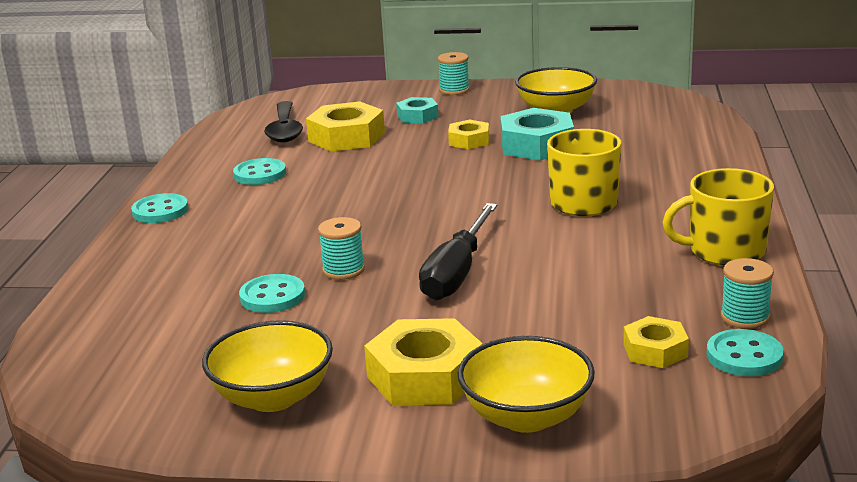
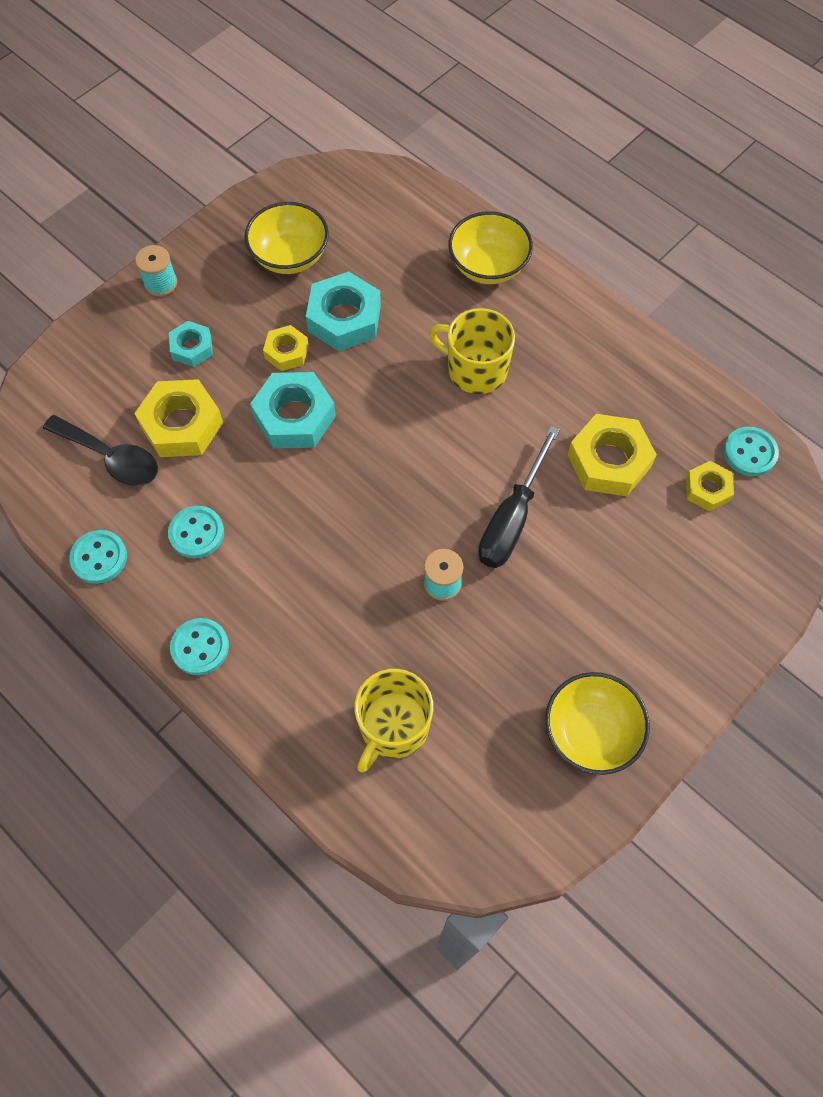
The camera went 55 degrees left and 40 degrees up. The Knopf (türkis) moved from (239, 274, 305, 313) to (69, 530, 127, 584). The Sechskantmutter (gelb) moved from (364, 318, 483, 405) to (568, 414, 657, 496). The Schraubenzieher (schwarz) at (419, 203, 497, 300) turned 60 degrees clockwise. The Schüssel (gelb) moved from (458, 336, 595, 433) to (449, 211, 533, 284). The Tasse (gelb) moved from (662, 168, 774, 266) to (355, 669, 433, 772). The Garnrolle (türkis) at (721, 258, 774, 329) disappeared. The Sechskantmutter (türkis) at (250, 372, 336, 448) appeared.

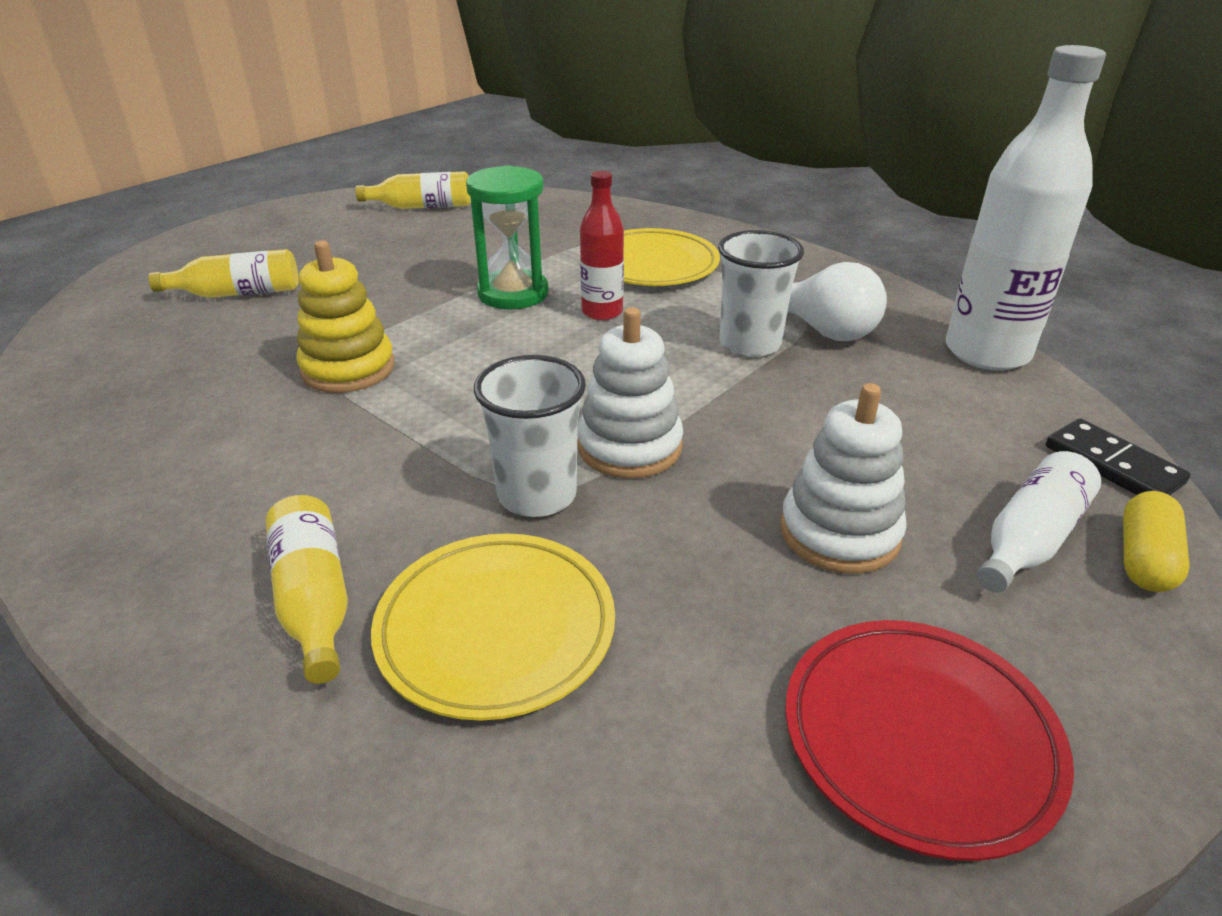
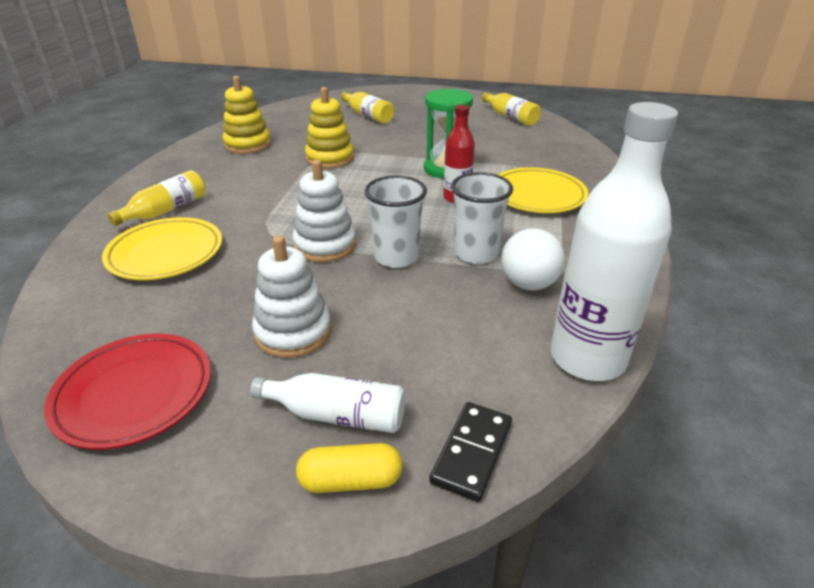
The camera went 60 degrees right and 0 degrees up. The Becher (weiß) moved from (474, 355, 586, 517) to (364, 175, 427, 268). The Stapelspielzeug (gelb) at (223, 76, 271, 154) appeared.

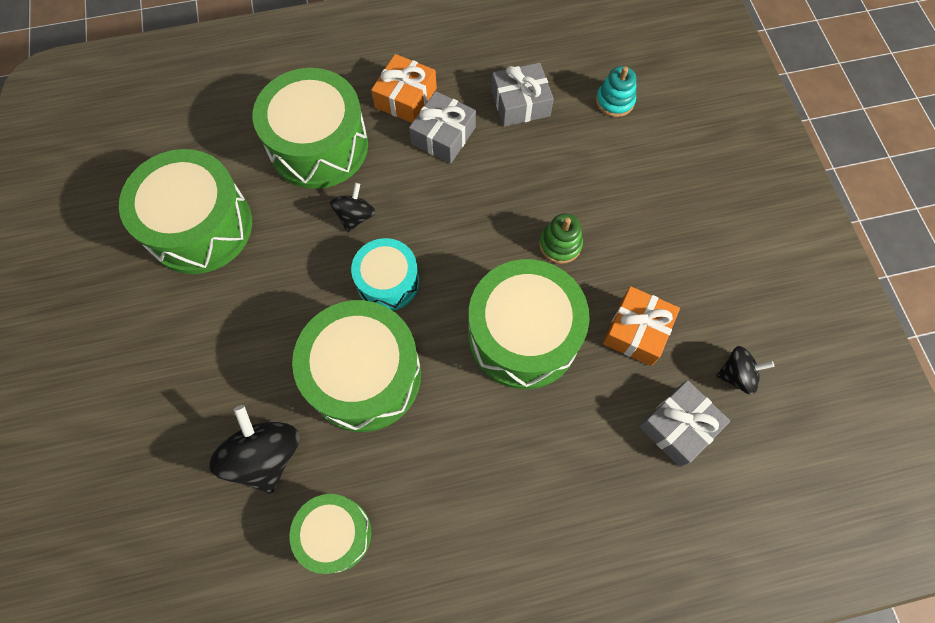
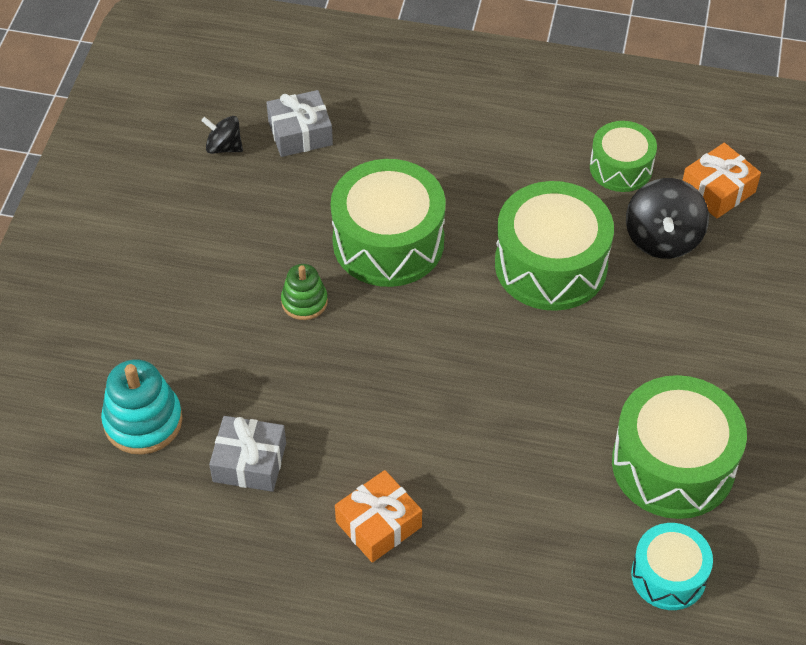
The camera went 155 degrees left and 15 degrees down. The Trommel (grün) at (253, 68, 368, 189) disappeared. The Kreisel (schwarz) at (330, 183, 375, 232) disappeared. The Trommel (türkis) moved from (351, 238, 419, 311) to (631, 523, 713, 610). The Geschenk (grau) at (409, 91, 476, 164) disappeared. The Stapelspielzeug (türkis) at (596, 66, 636, 117) changed to 1.61 times the size. The Geschenk (orange) moved from (603, 286, 680, 366) to (683, 143, 761, 219).

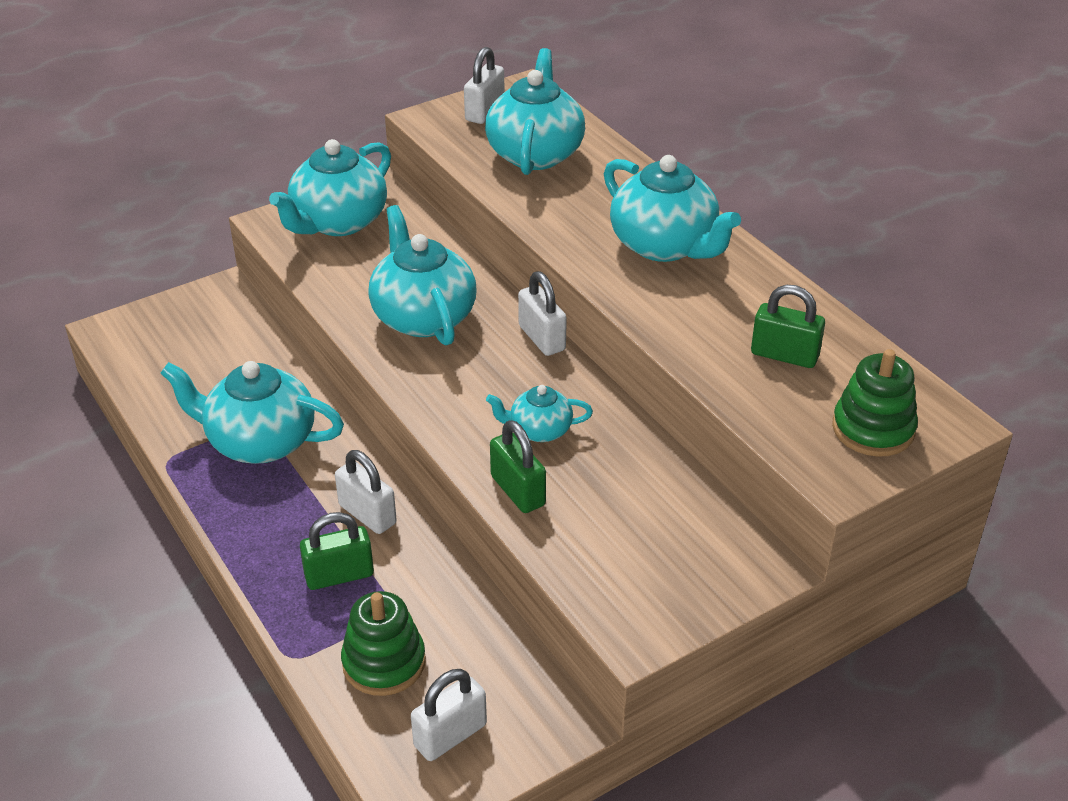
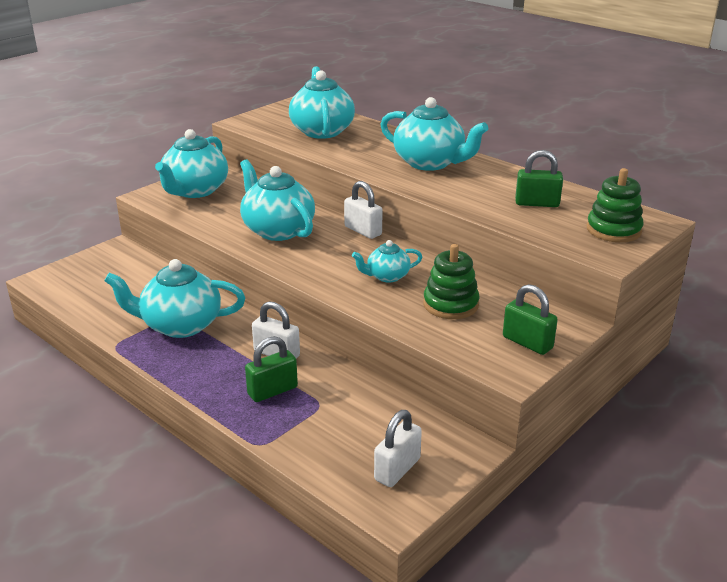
The camera went 15 degrees left and 10 degrees down. The Stapelspielzeug (grün) moved from (341, 591, 426, 696) to (423, 244, 480, 319). The Vorhängeschloss (weiß) at (464, 47, 505, 124) disappeared. The Vorhängeschloss (grün) moved from (490, 420, 546, 513) to (503, 284, 558, 355).

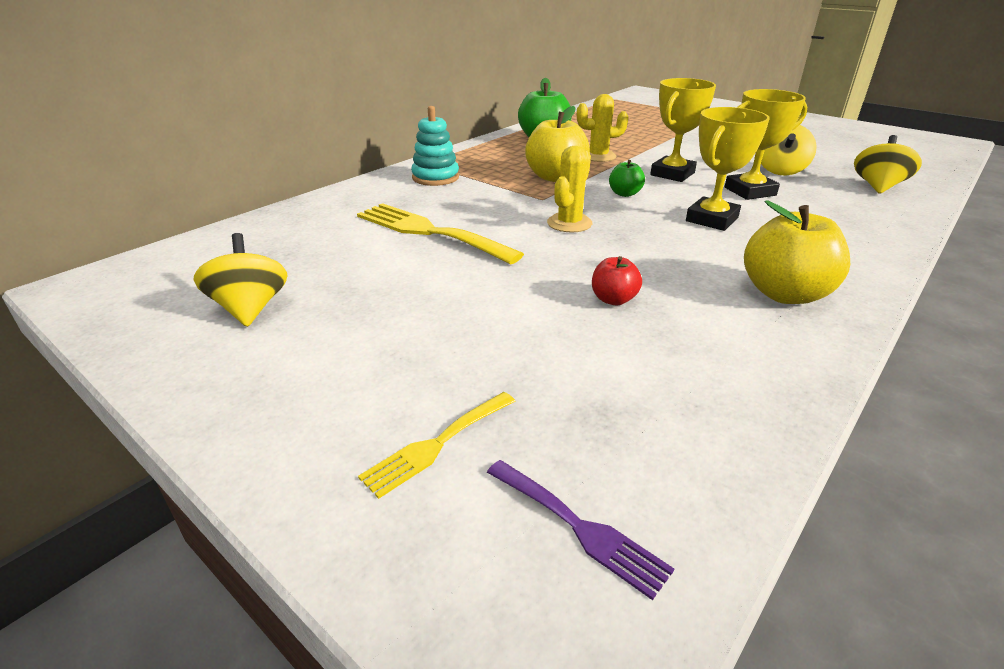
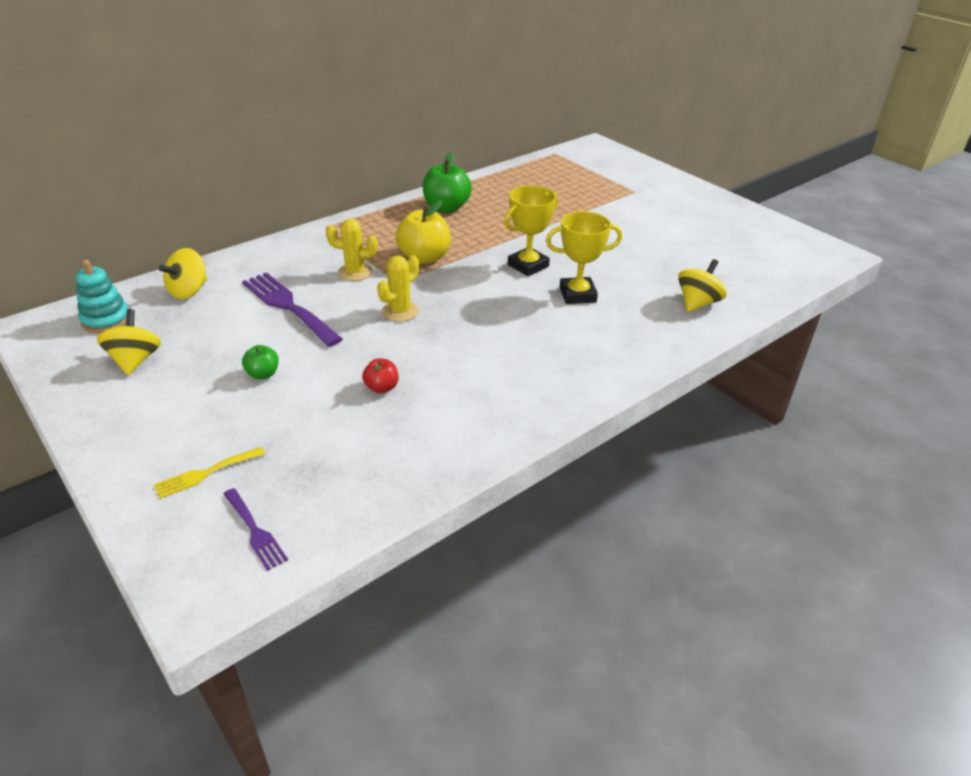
The camera went 10 degrees right and 5 degrees up. The Gabel (gelb) at (357, 203, 524, 264) became the Gabel (lila) at (242, 272, 343, 347). The Stapelspielzeug (türkis) moved from (411, 106, 459, 186) to (76, 260, 129, 333). The Kaktus (gelb) moved from (577, 94, 628, 162) to (326, 219, 378, 281). The Apfel (grün) moved from (609, 160, 645, 197) to (242, 345, 279, 380). The Pokal (gelb) at (686, 107, 770, 231) disappeared. The Apfel (gelb) at (744, 201, 850, 304) disappeared. The Kreisel (gelb) moved from (761, 125, 817, 175) to (159, 248, 207, 299).

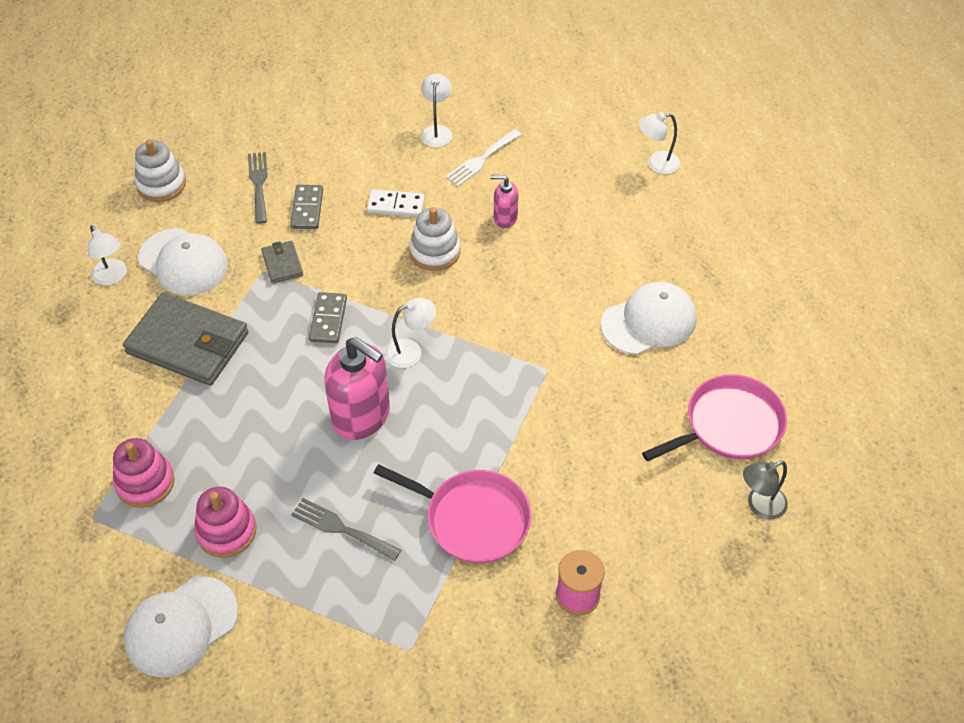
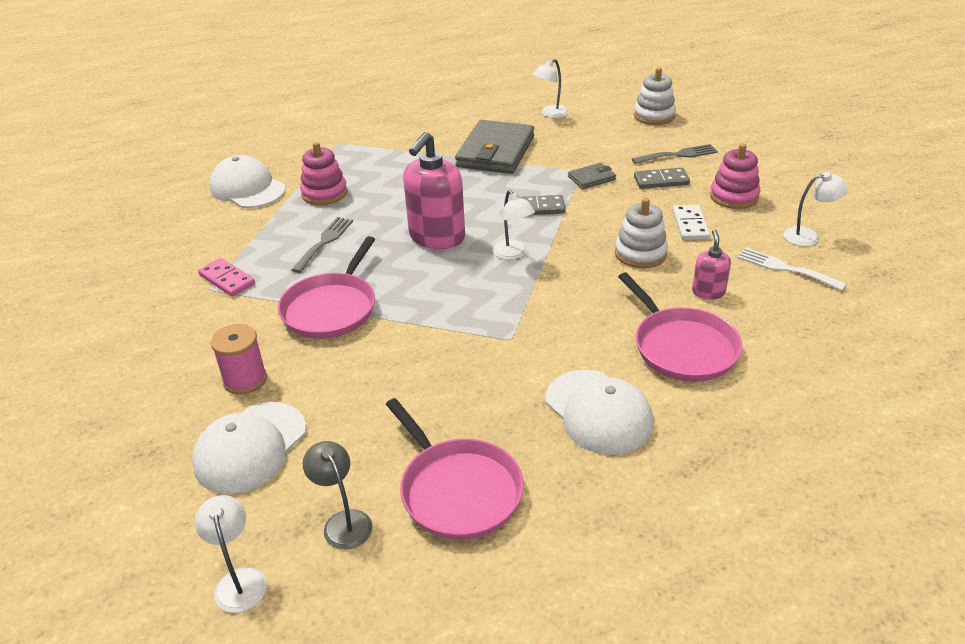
The camera went 85 degrees right and 15 degrees down. The Stapelspielzeug (rosa) moved from (113, 438, 175, 508) to (710, 143, 760, 209). The Kappe (weiß) moved from (138, 228, 228, 296) to (192, 402, 306, 494). The Lampe (weiß) moved from (639, 112, 680, 174) to (195, 495, 267, 613). The Dominostein (rosa) at (198, 258, 255, 297) appeared. The Pfanne (rosa) at (618, 273, 743, 382) appeared.

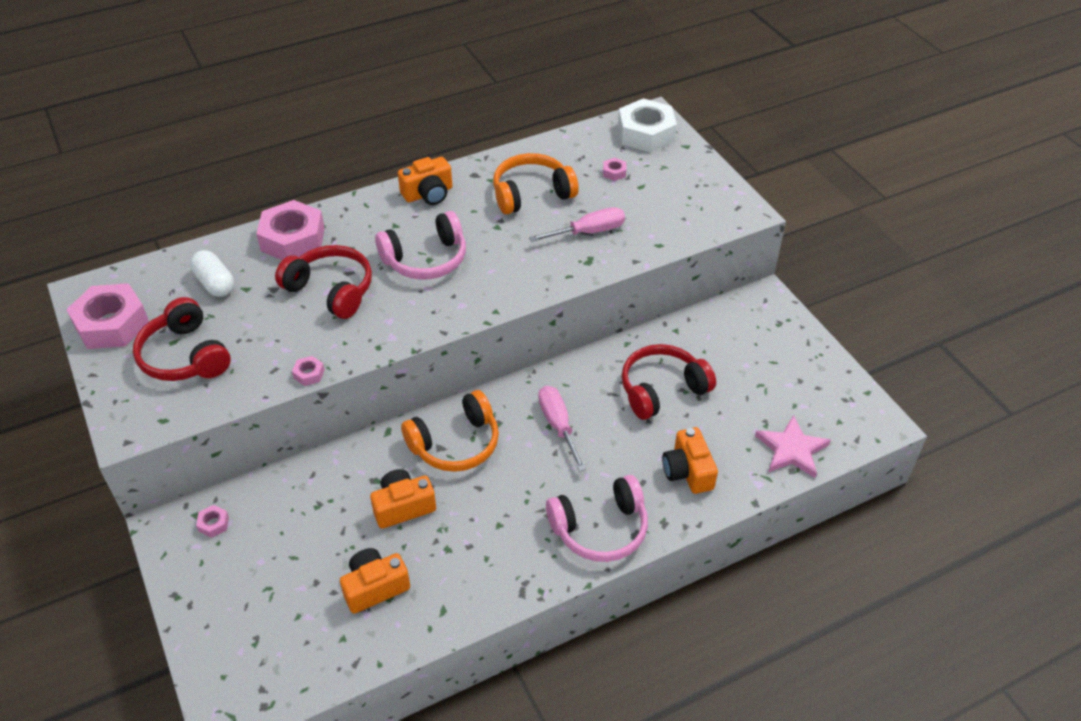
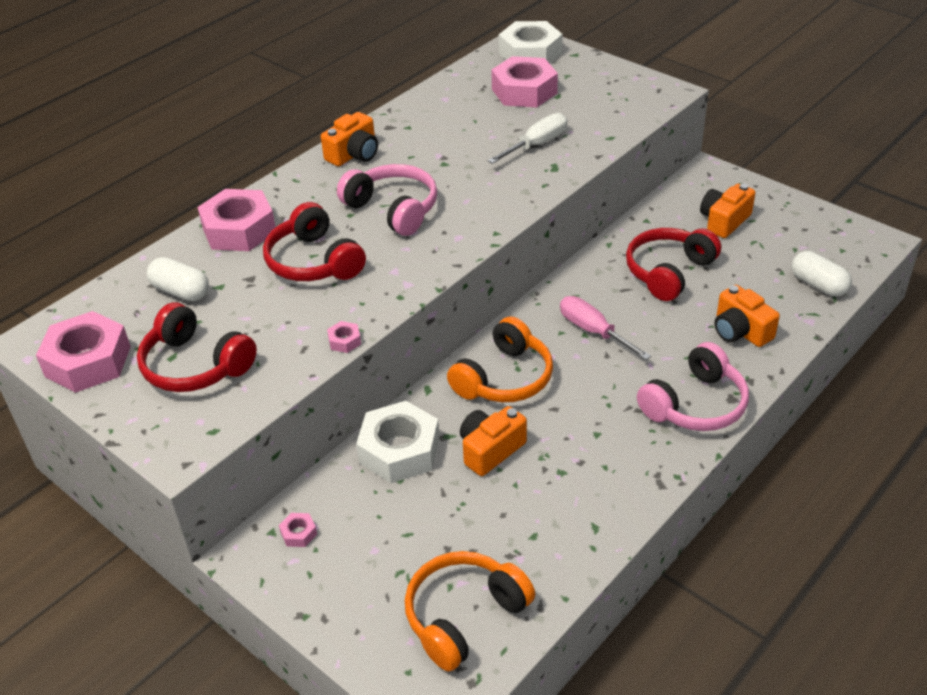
The camera went 20 degrees left and 5 degrees down. The Kopfhörer (rot) at (275, 245, 372, 319) turned 135 degrees counterclockwise. The Kamera (orange) moved from (340, 548, 410, 614) to (700, 184, 755, 238). The Kopfhörer (rosa) at (375, 211, 466, 280) turned 90 degrees counterclockwise. The Kopfhörer (orange) moved from (493, 153, 579, 214) to (405, 551, 535, 671). The Schraubenzieher (rosa) at (529, 207, 625, 242) became the Schraubenzieher (weiß) at (488, 113, 567, 164). The Sechskantmutter (rosa) at (603, 158, 626, 181) changed to 2.44 times the size. The Stern (rosa) at (755, 415, 831, 478) was replaced by the Kapsel (weiß) at (791, 251, 852, 296). The Sechskantmutter (weiß) at (356, 401, 440, 483) appeared.

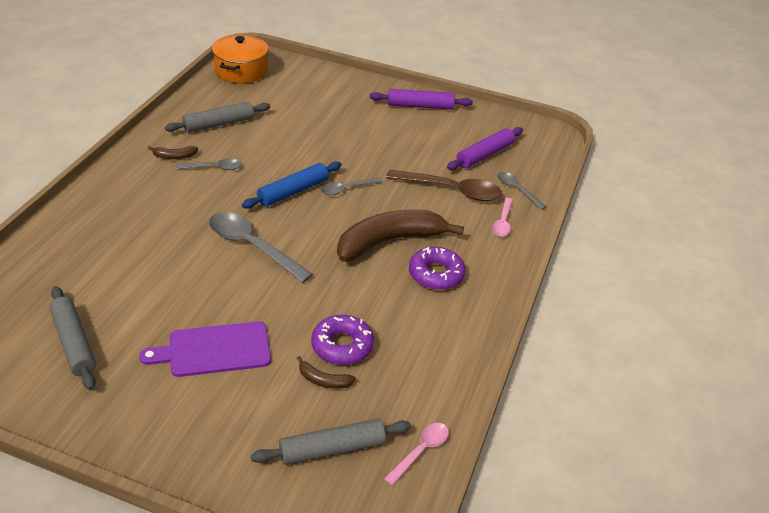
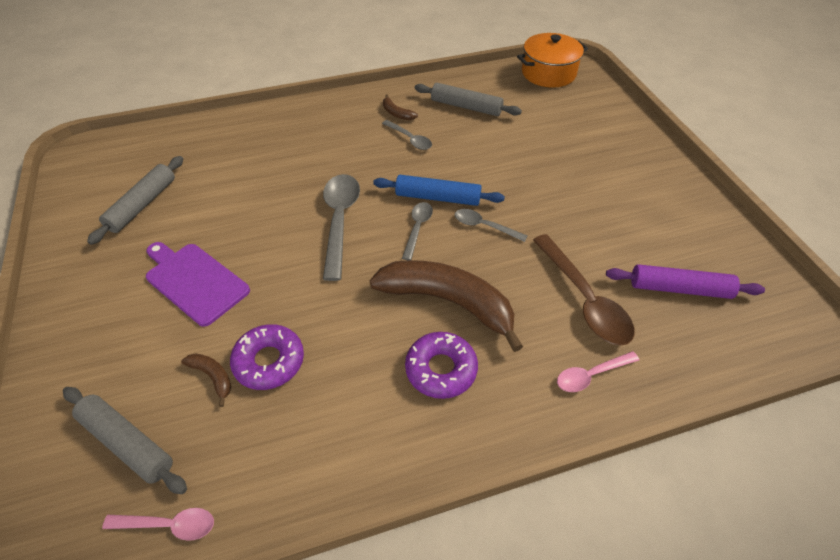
The camera went 55 degrees right and 10 degrees up. The Banane (braun) at (297, 356, 356, 388) turned 150 degrees clockwise. The Nudelholz (lila) at (370, 89, 473, 110) disappeared. The Löffel (grau) moved from (497, 172, 546, 210) to (402, 202, 433, 260).

